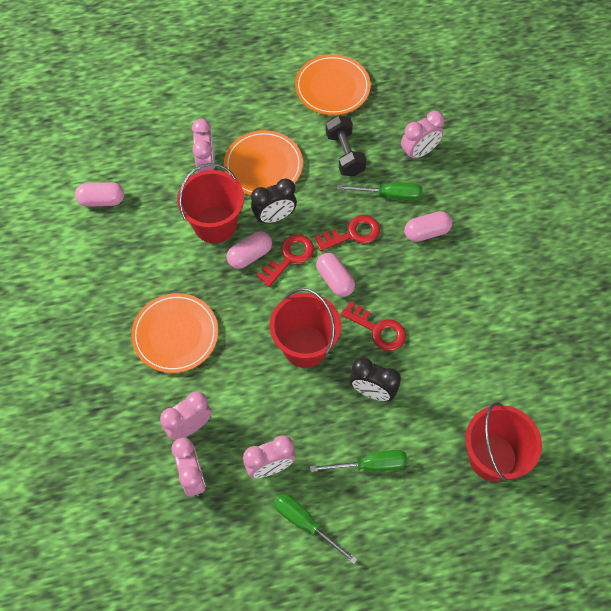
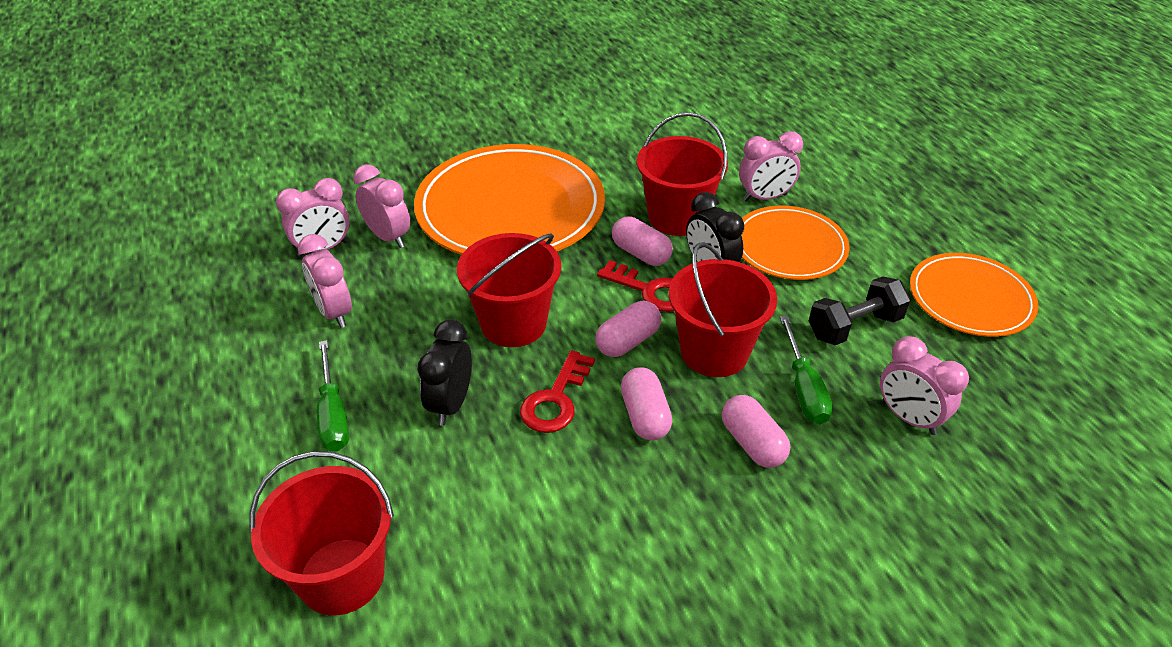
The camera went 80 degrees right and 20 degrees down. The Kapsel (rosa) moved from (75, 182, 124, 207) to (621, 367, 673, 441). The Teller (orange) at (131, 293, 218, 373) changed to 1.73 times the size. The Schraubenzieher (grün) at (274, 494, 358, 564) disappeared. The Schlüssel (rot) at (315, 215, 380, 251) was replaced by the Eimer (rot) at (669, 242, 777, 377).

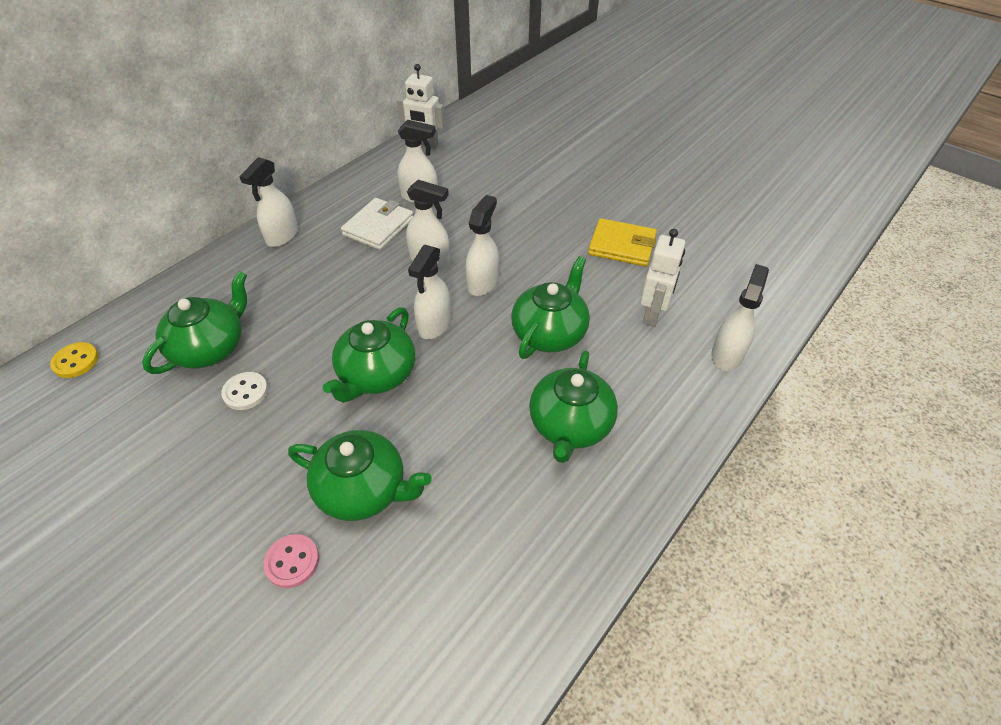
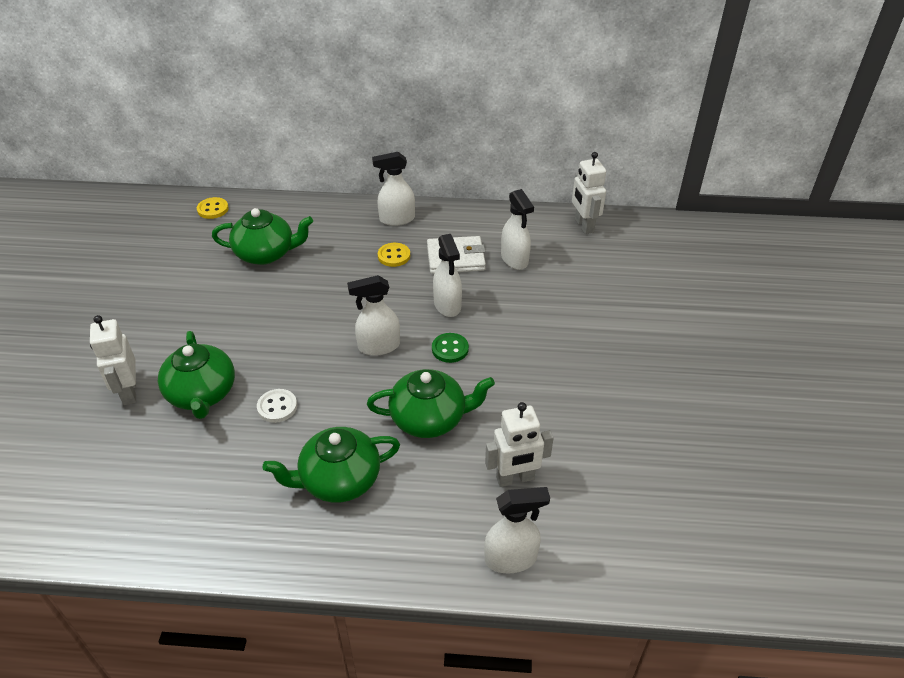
The camera went 55 degrees right and 5 degrees down. The Knopf (weiß) moved from (221, 372, 268, 410) to (257, 389, 297, 423). The Knopf (rosa) at (263, 534, 319, 588) was replaced by the Roboter (weiß) at (90, 315, 136, 405). The Teekanne (grün) at (323, 307, 415, 403) disappeared. The Sprühflasche (weiß) at (465, 195, 499, 296) was replaced by the Knopf (grün) at (432, 333, 469, 363). The Geldbörse (gelb) at (588, 218, 657, 267) disappeared. The Knopf (gelb) at (378, 243, 410, 267) appeared.

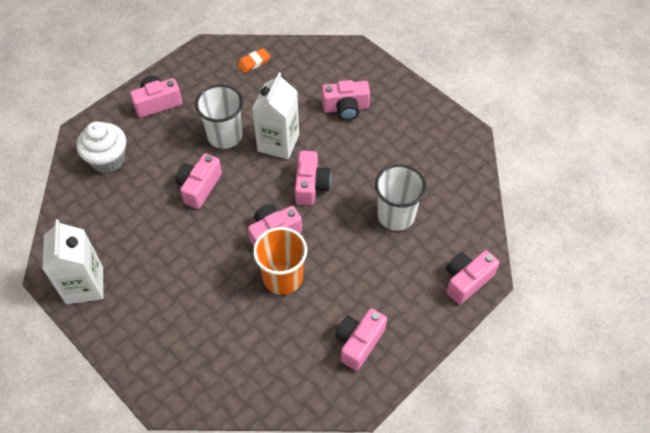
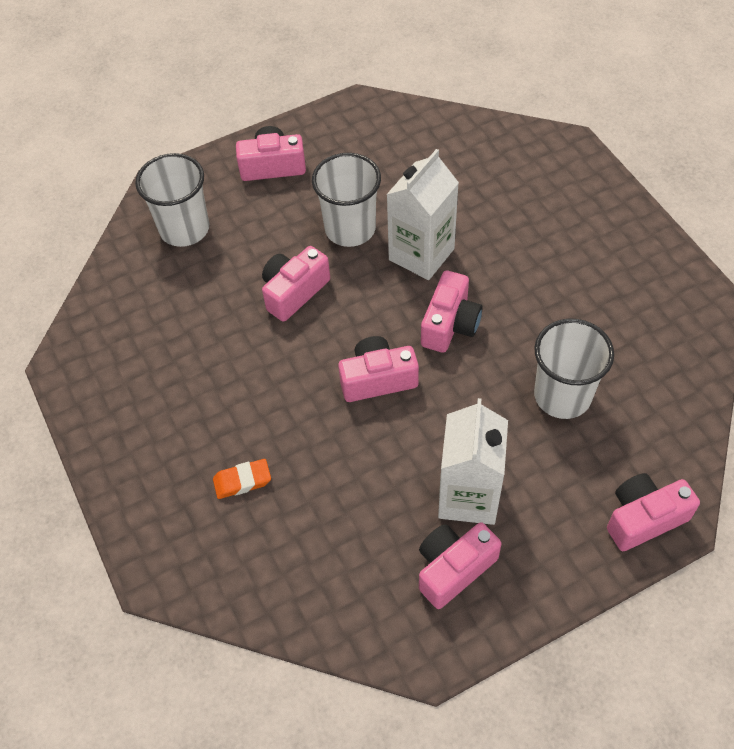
The camera went 20 degrees right and 0 degrees up. The Getränkekarton (weiß) moved from (42, 219, 103, 304) to (438, 398, 508, 525). The Muffin (weiß) at (76, 121, 126, 173) was replaced by the Becher (weiß) at (135, 153, 209, 247). The Radiergummi (orange) moved from (237, 48, 270, 73) to (213, 459, 271, 499). The Becher (orange) at (253, 227, 307, 295) disappeared. The Kamera (rosa) at (322, 80, 370, 120) disappeared.

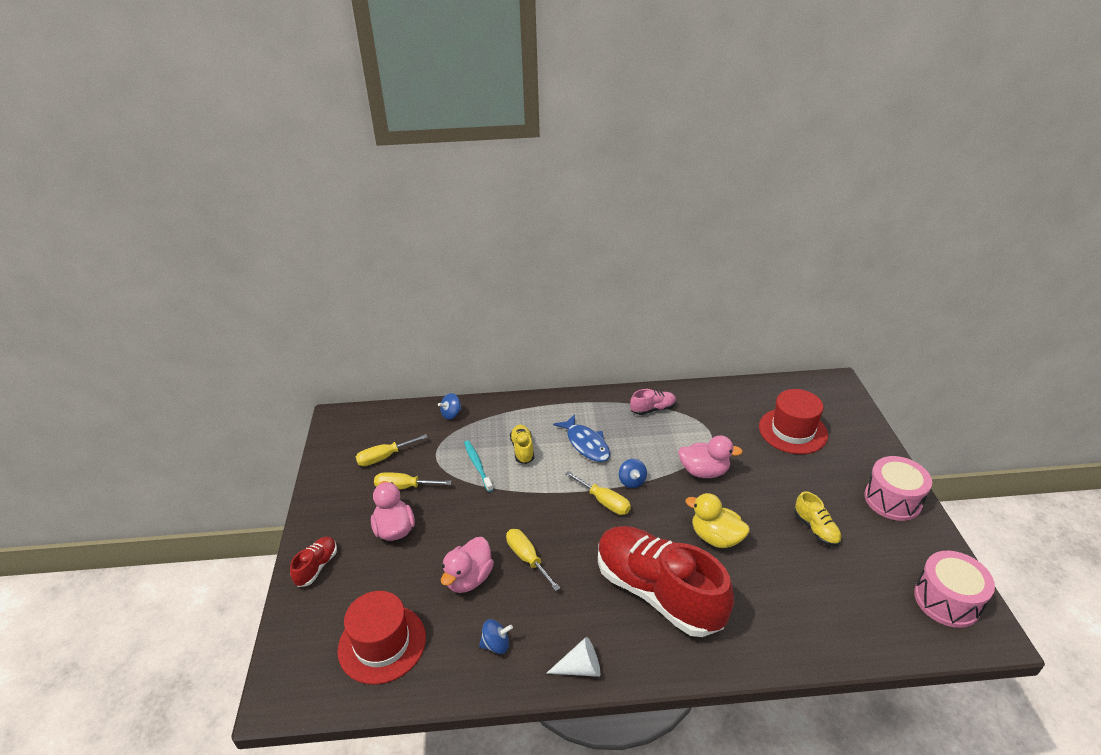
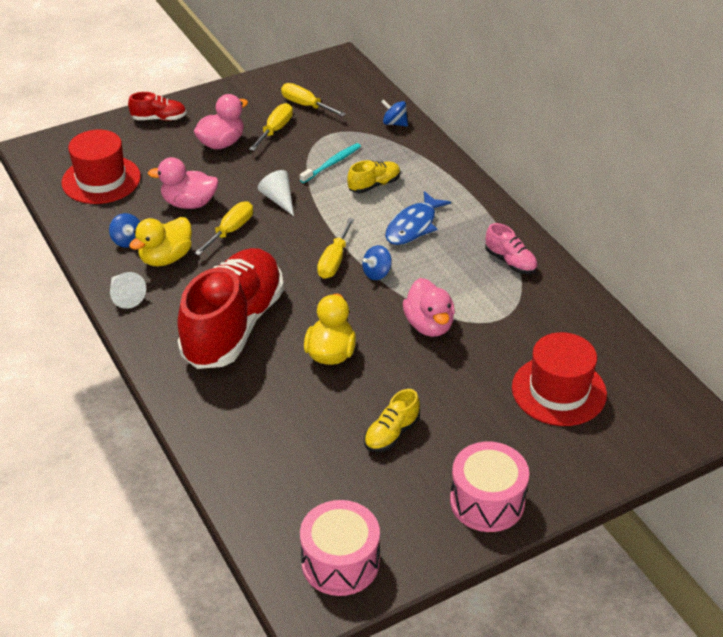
The camera went 65 degrees right and 5 degrees up. The Schraubenzieher (gelb) at (374, 472, 451, 490) turned 45 degrees clockwise. The Ente (gelb) at (129, 217, 192, 267) appeared. The Kegel (weiß) at (258, 170, 294, 216) appeared.

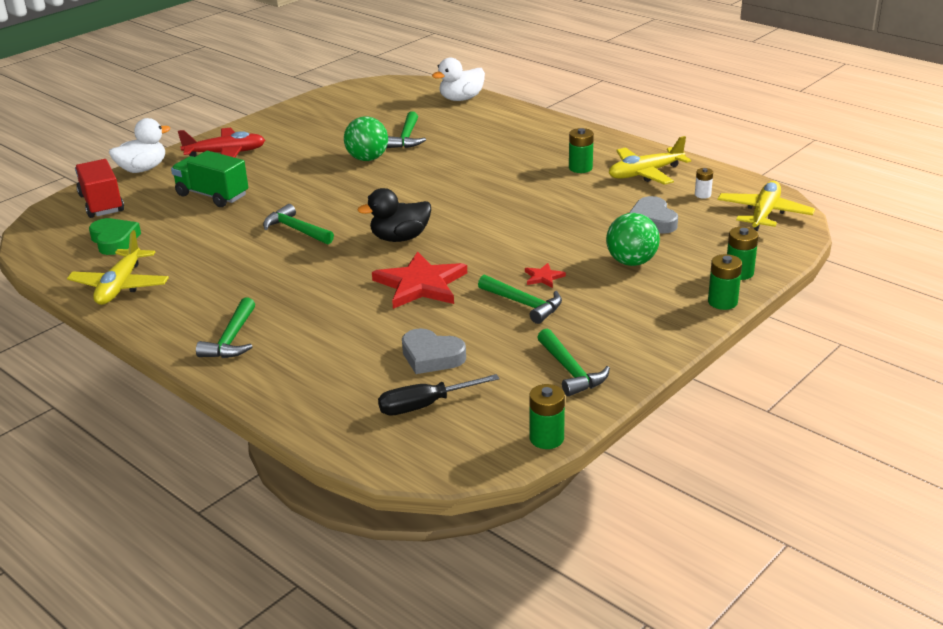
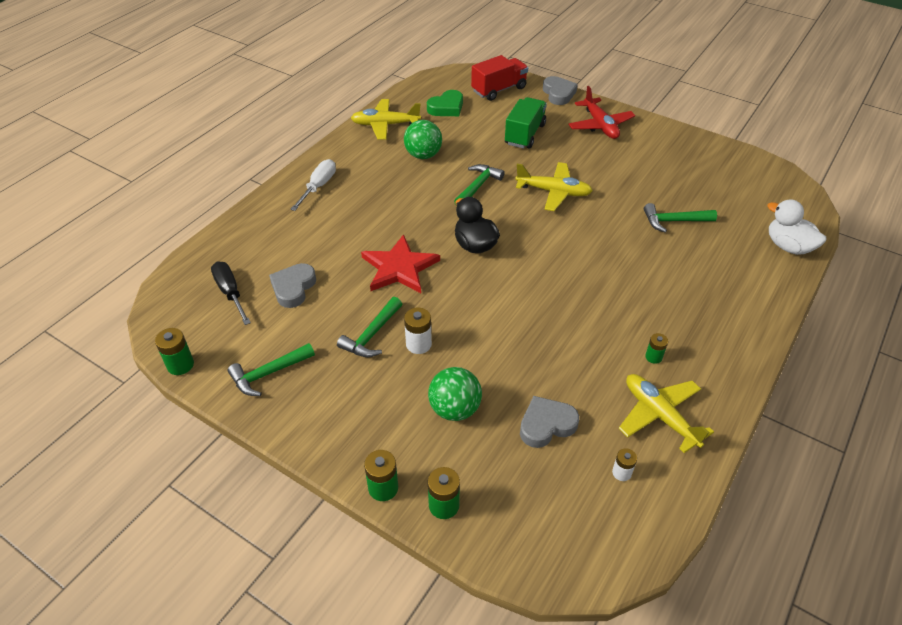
The camera went 80 degrees right and 15 degrees up. The Ente (weiß) at (109, 118, 170, 173) was replaced by the Herz (grau) at (543, 76, 578, 105). The Hammer (grün) at (196, 297, 255, 358) was replaced by the Schraubenzieher (weiß) at (290, 159, 336, 211). The Ball (grün) moved from (344, 116, 388, 161) to (404, 120, 442, 159). The Stern (rot) at (525, 263, 566, 288) was replaced by the Batterie (weiß) at (404, 307, 432, 354). The Batterie (grün) at (569, 128, 594, 173) changed to 0.65 times the size. The Flugzeug (gelb) moved from (717, 181, 815, 231) to (515, 162, 593, 211).

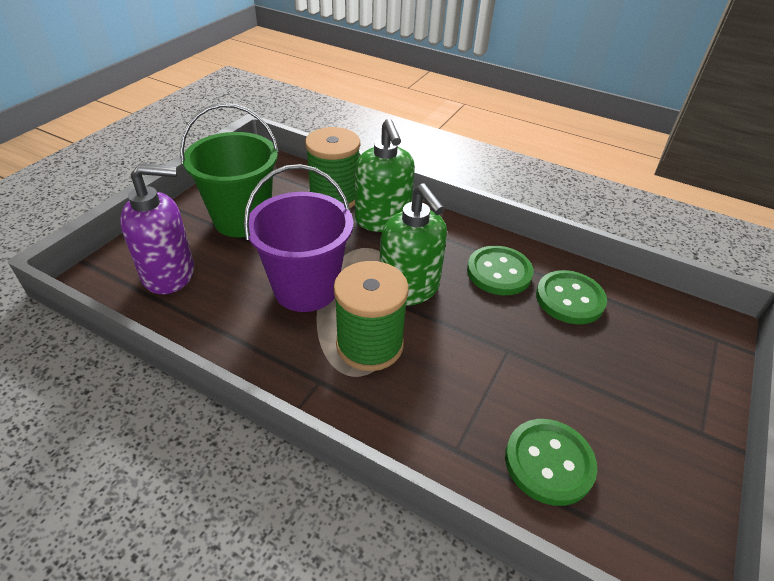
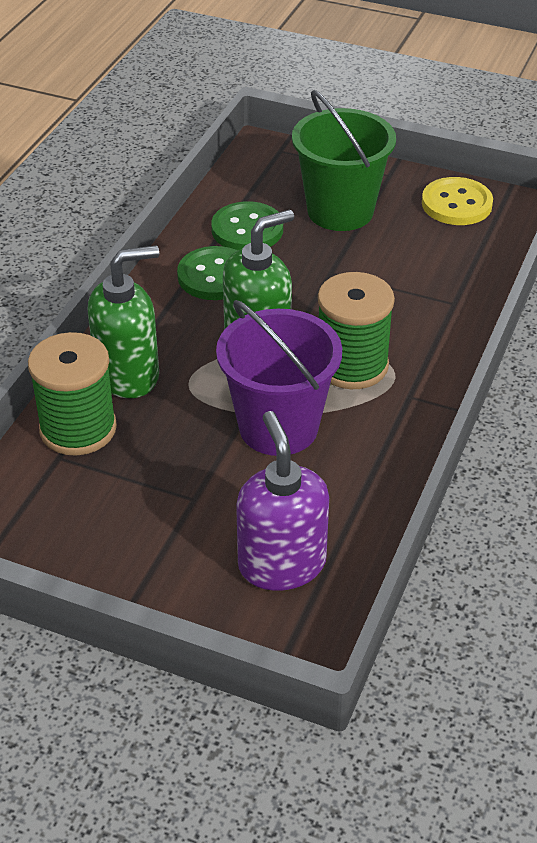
The camera went 95 degrees left and 0 degrees up. The Eimer (grün) moved from (180, 103, 279, 237) to (292, 90, 396, 231). The Knopf (grün) at (505, 419, 597, 506) disappeared. The Knopf (gelb) at (422, 177, 493, 225) appeared.

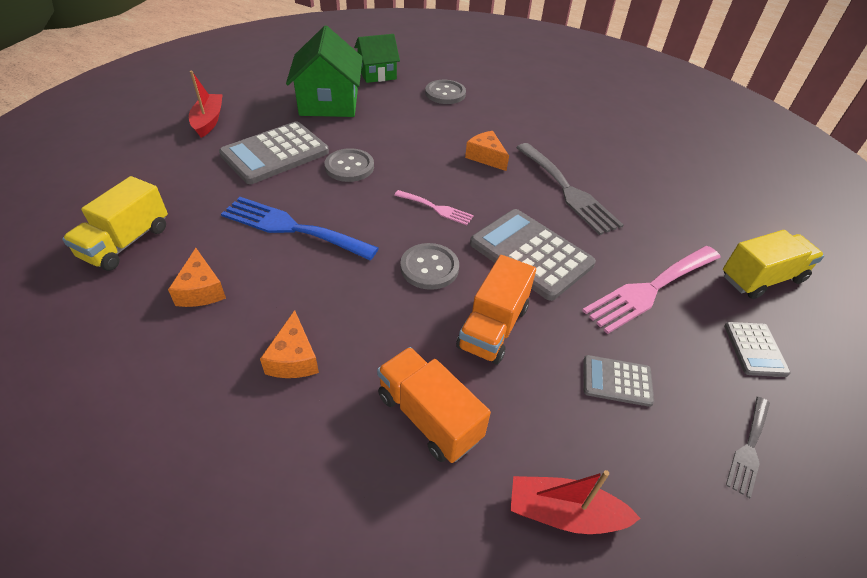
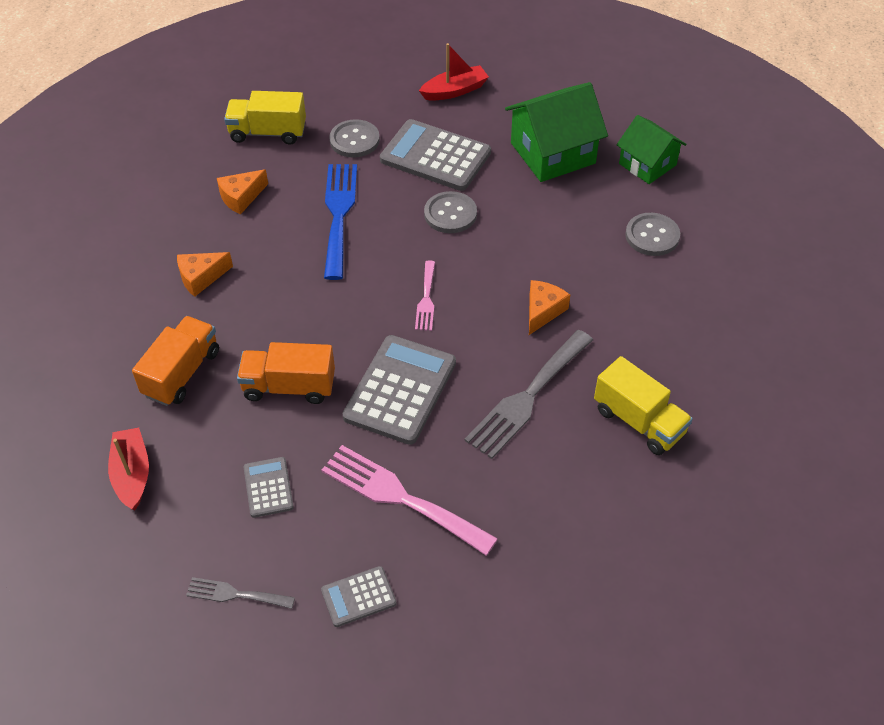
The camera went 70 degrees right and 5 degrees up. The Knopf (grau) moved from (400, 243, 459, 290) to (329, 119, 380, 158). The Lastwagen (gelb) moved from (723, 230, 824, 299) to (594, 356, 693, 455).

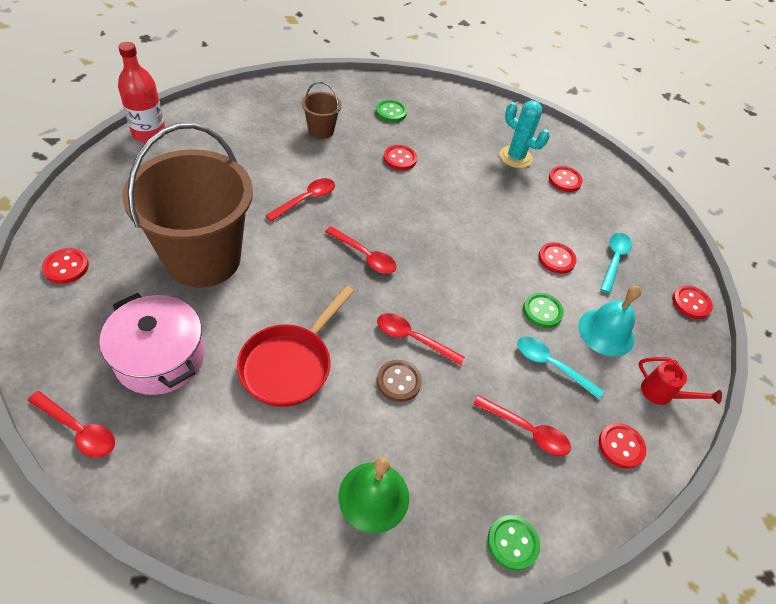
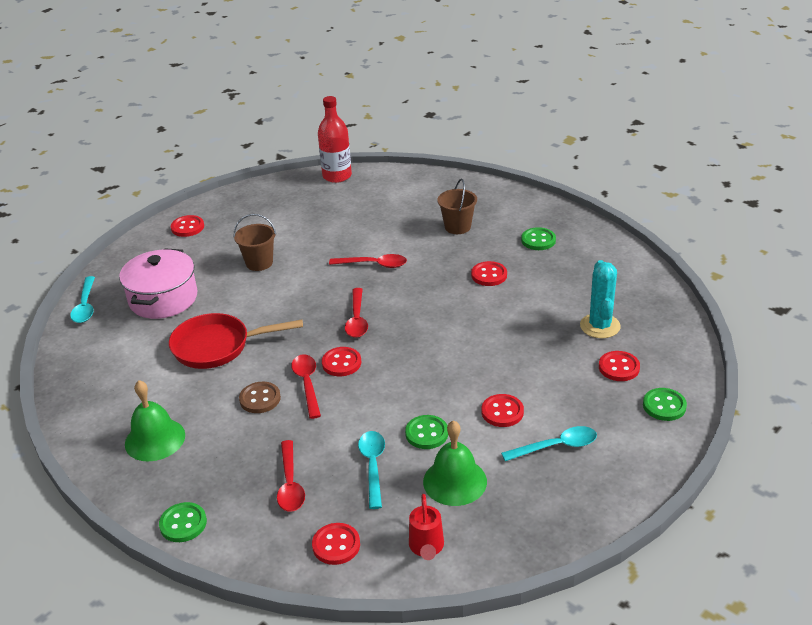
The camera went 60 degrees right and 15 degrees down. The Löffel (rot) at (28, 391, 115, 458) became the Löffel (türkis) at (70, 276, 95, 323). The Eimer (braun) at (122, 123, 253, 288) changed to 0.42 times the size. The Glocke (türkis) at (578, 286, 641, 357) became the Glocke (grün) at (423, 420, 487, 506). The Knopf (rot) moved from (672, 285, 713, 319) to (322, 347, 361, 376). The Knopf (grün) at (643, 388, 687, 421) appeared.

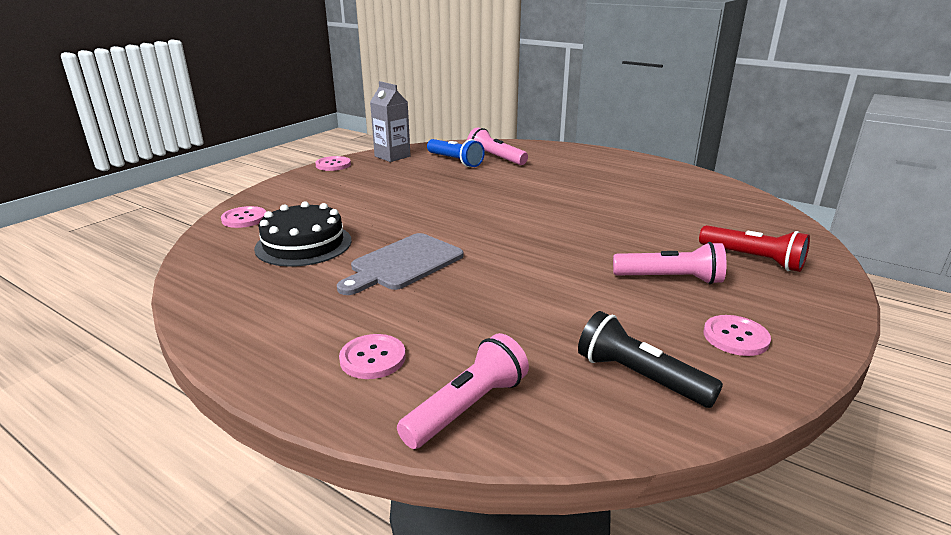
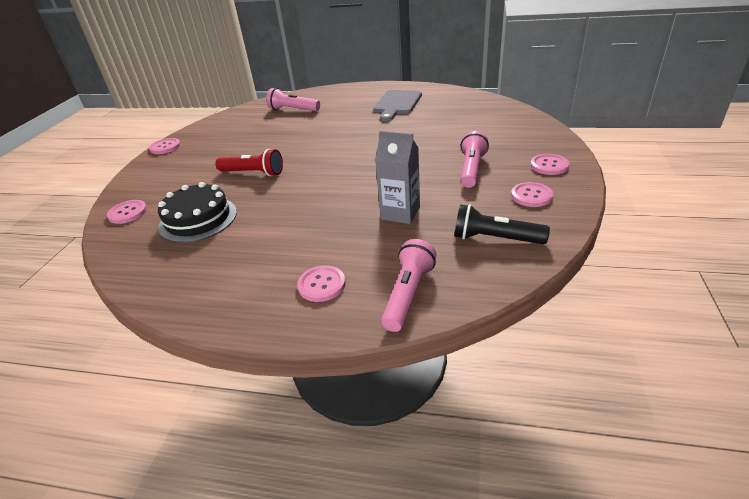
The camera went 20 degrees left and 10 degrees up. The Schneidebrett (grau) moved from (337, 233, 464, 295) to (373, 90, 422, 121). The Getränkekarton (grau) moved from (370, 81, 411, 162) to (375, 131, 420, 224). The Taschenlampe (blau) at (427, 139, 485, 167) disappeared. The Taschenlampe (rosa) at (613, 242, 727, 284) turned 60 degrees counterclockwise. The Taschenlampe (rot) moved from (699, 225, 810, 272) to (215, 149, 283, 176). The Knopf (rosa) at (530, 154, 569, 175) appeared.

